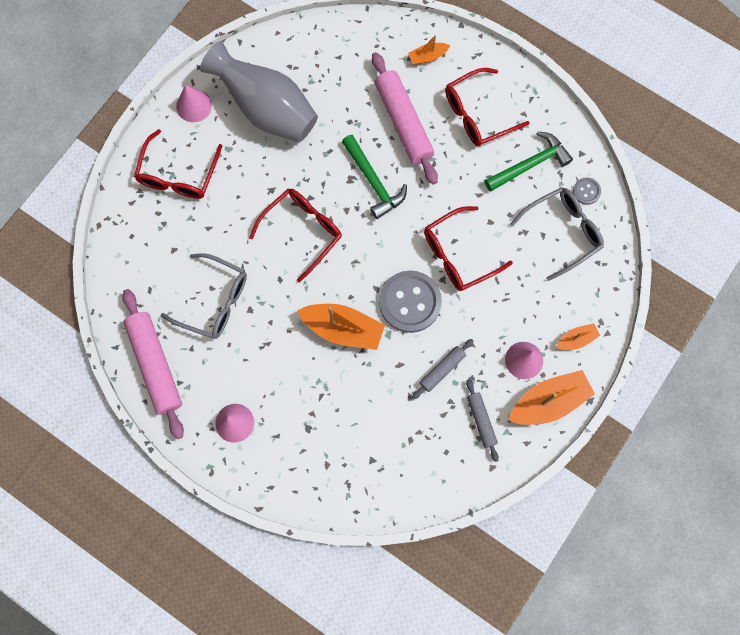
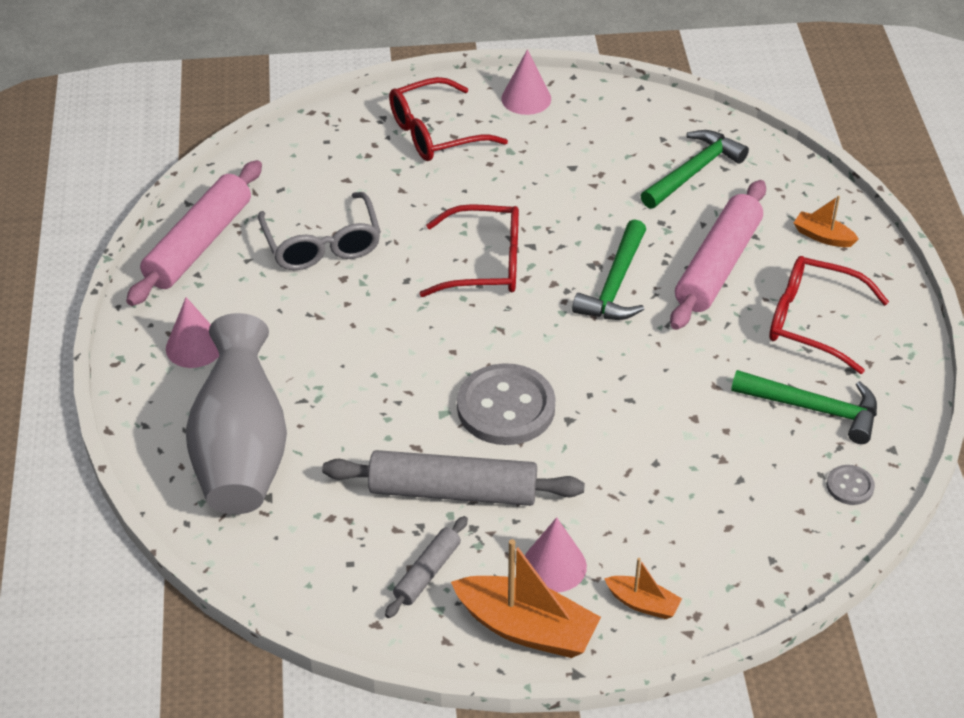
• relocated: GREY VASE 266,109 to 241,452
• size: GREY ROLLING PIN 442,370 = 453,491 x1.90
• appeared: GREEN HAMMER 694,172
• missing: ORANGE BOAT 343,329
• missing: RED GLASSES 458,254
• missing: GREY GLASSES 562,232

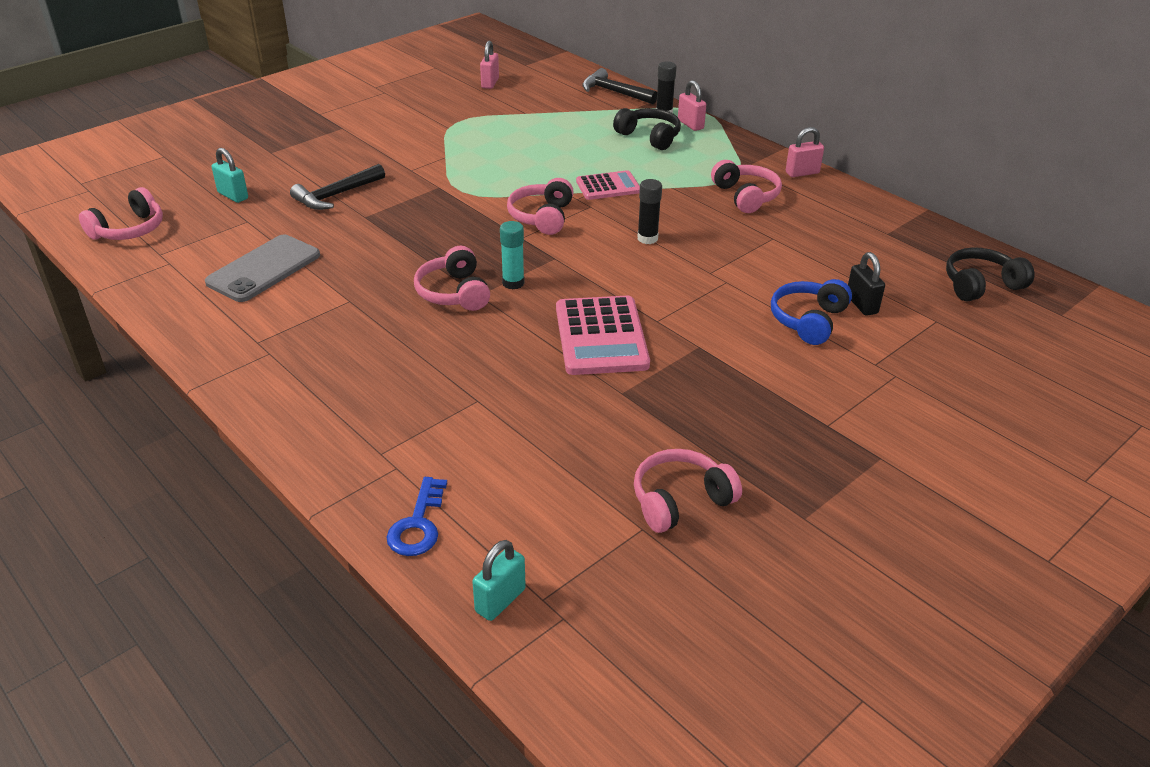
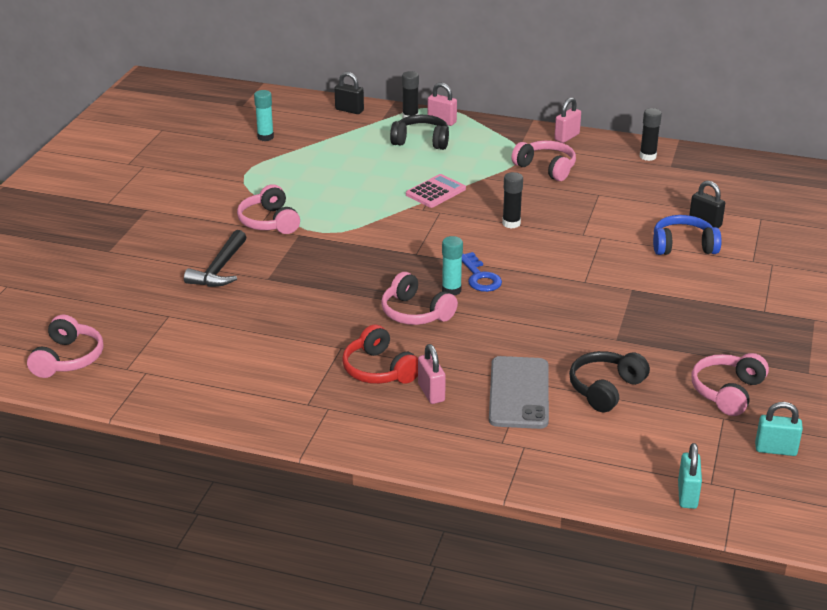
• relocated: PINK HEADPHONES 542,217 to 269,222
• appeared: TURQUOISE GLUE STICK 265,137
• exchanged: BLACK HAMMER 614,92 to BLACK PADLOCK 349,110
• appeared: RED HEADPHONES 379,370
• relocated: PINK PADLOCK 490,83 to 431,392
• relocated: BLUE KEY 418,524 to 480,277
• relocated: GREY PHONE 264,269 to 519,393
• relocated: BLACK HEADPHONES 981,285 to 605,389
• appeared: BLACK GLUE STICK 647,156
• spun: BLUE HEADPHONES 808,320 = 683,246 90 degrees clockwise
• relocated: TURQUOISE PADLOCK 233,195 to 775,449
• missing: PINK CALCULATOR 601,337

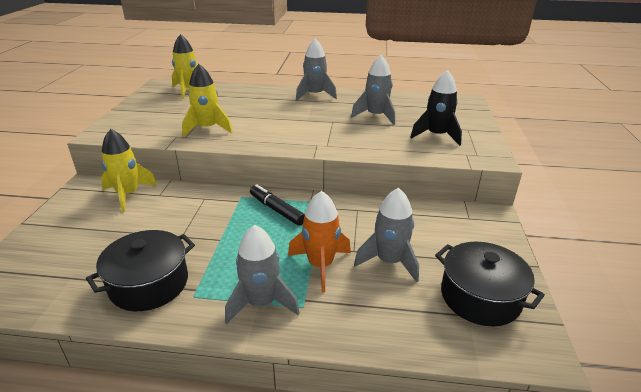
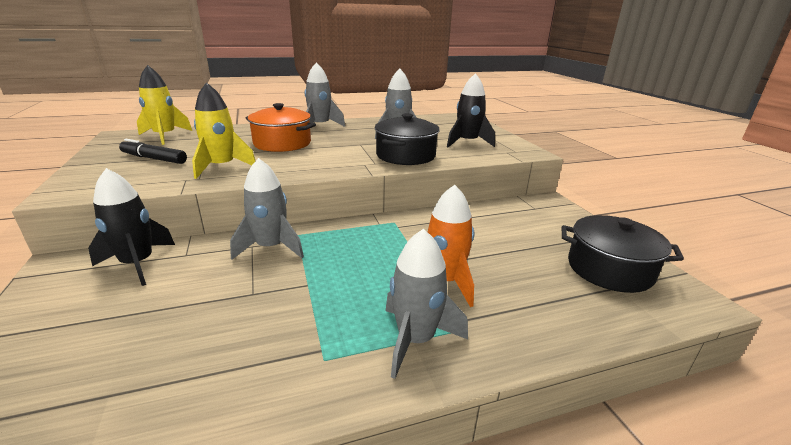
• colour: YELLOW ROCKET 128,195 to BLACK ROCKET 138,264
• relocated: BLACK MARKER 277,210 to 154,158
• relocated: GREY ROCKET 389,261 to 271,247
• appeared: ORANGE POT 282,143
• relocated: BLACK POT 149,284 to 405,155

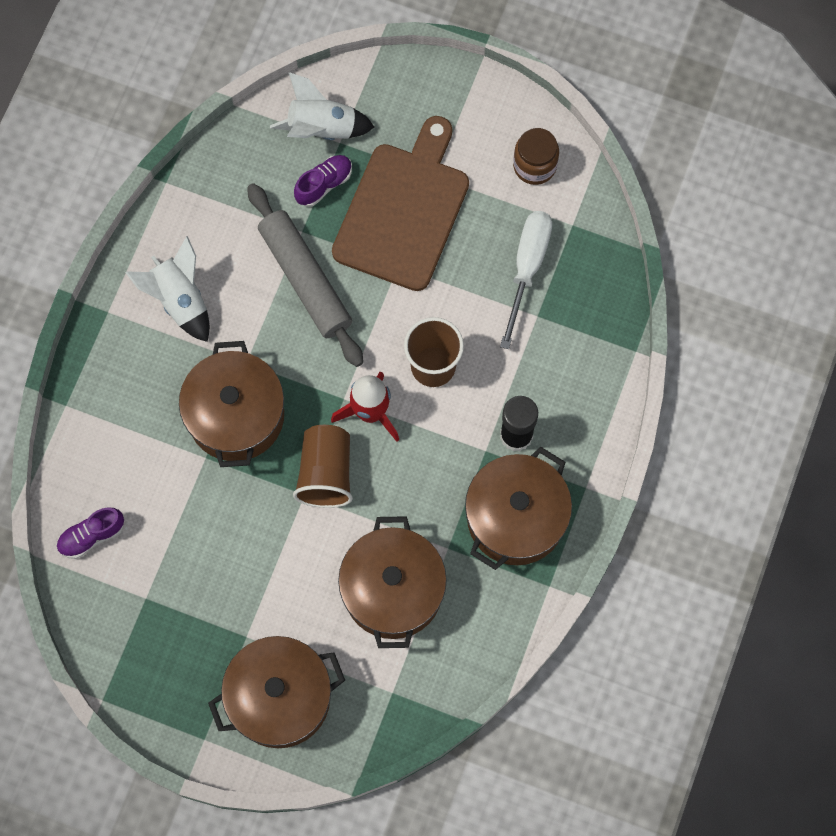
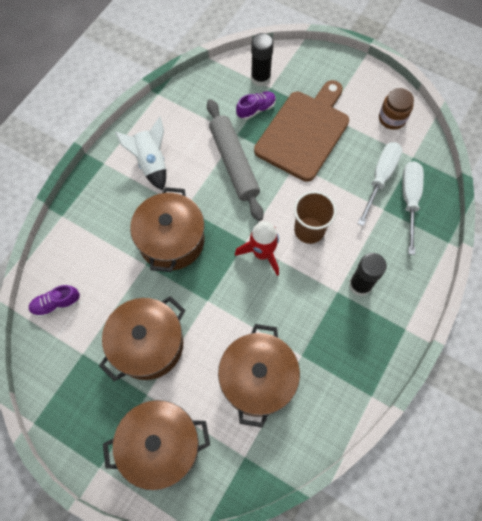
• relocated: BROWN POT 516,518 to 148,344
• exchanged: WHITE ROCKET 322,129 to BLACK GLUE STICK 260,78
• appeared: WHITE SCREWDRIVER 409,201
• missing: BROWN CUP 326,473

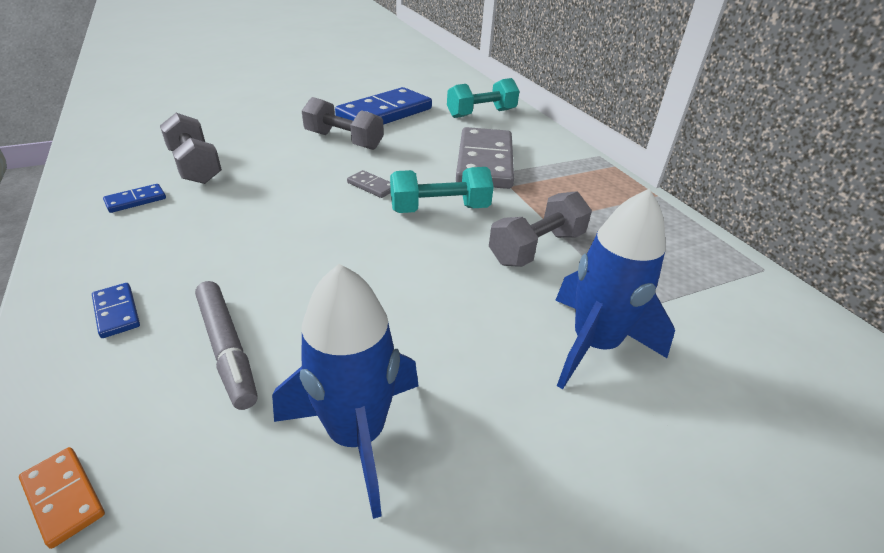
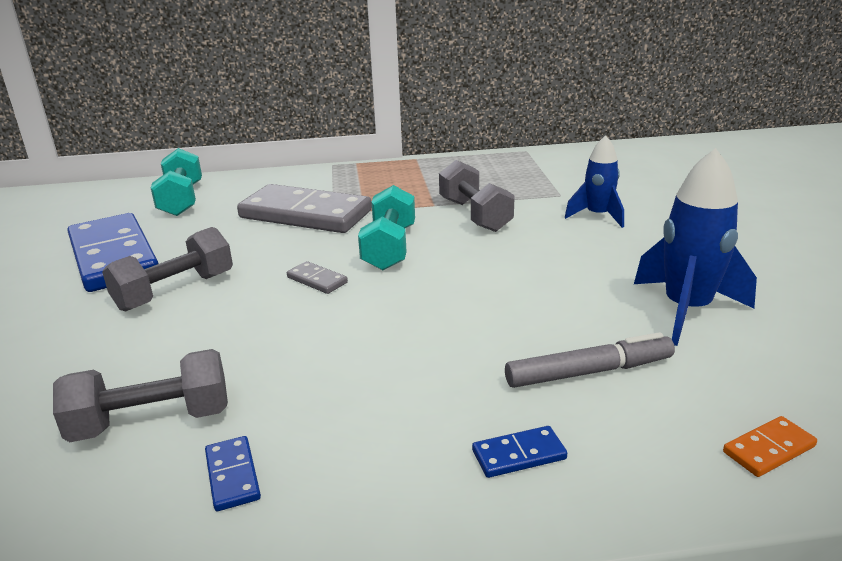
• spun: GREY DOMINO 371,186 = 317,280 75 degrees clockwise
• size: BLUE ROCKET 594,345 = 597,216 x0.64

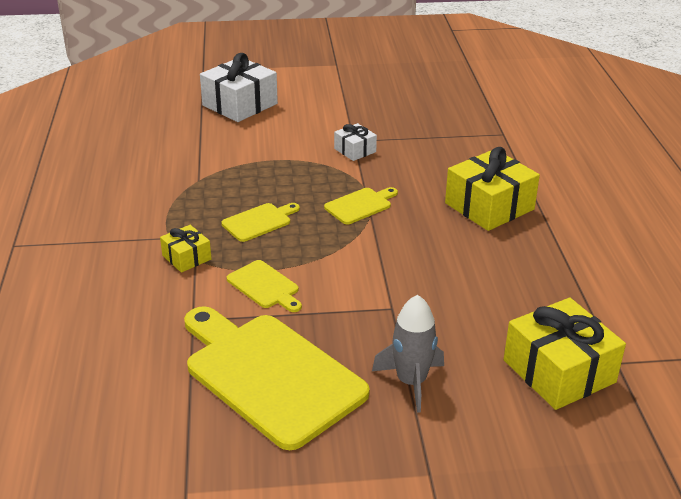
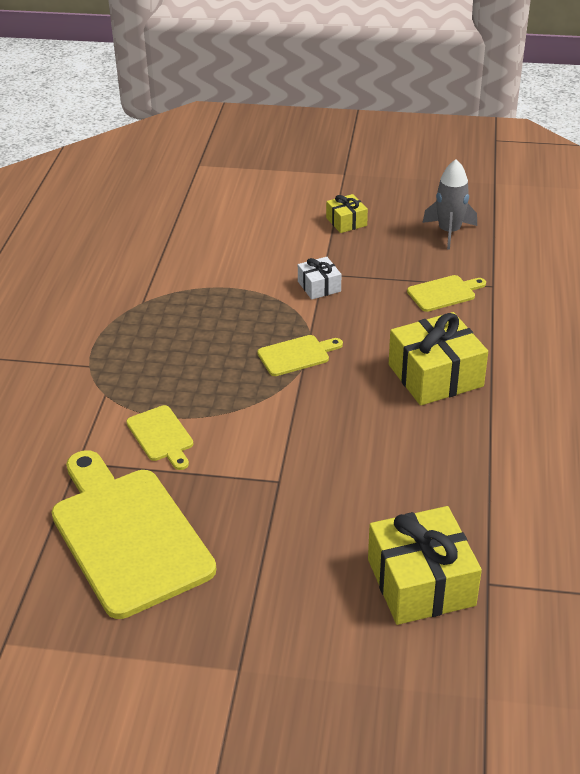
• relocated: YELLOW GIFT 186,257 to 346,222
• relocated: YELLOW CUTTING BOARD 259,221 to 444,293
• relocated: GREY ROCKET 411,382 to 449,232
• missing: WHITE GIFT 240,104

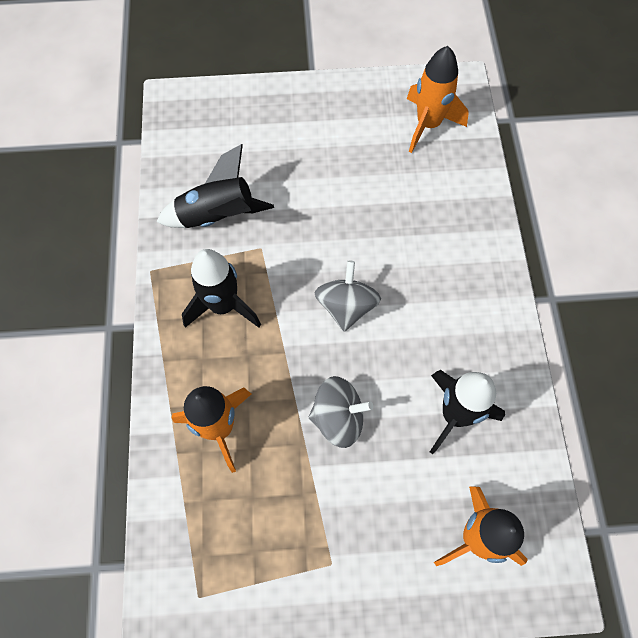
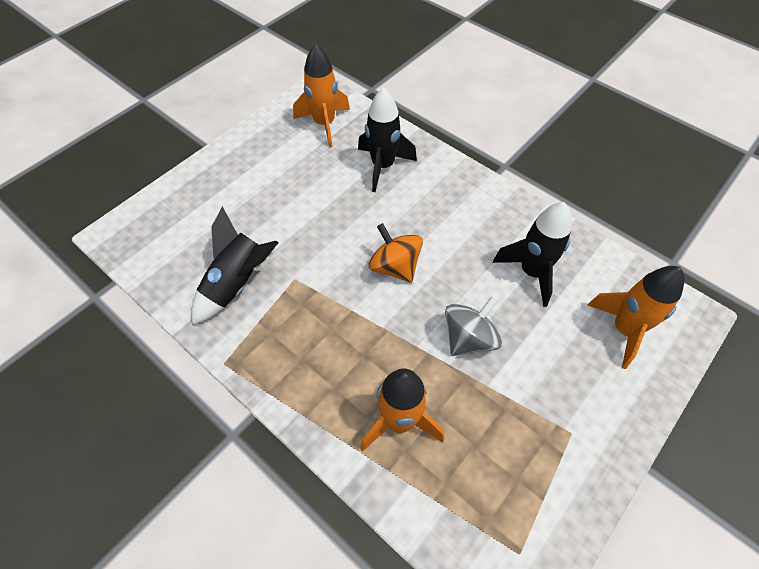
• relocated: BLACK ROCKET 223,306 to 383,166
• colour: GREY SPINNING TOP 346,306 to ORANGE SPINNING TOP 395,266

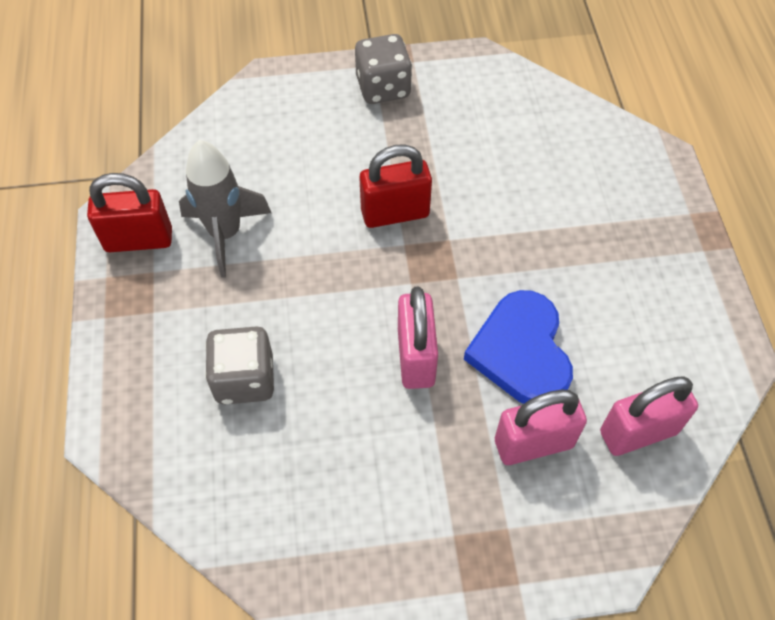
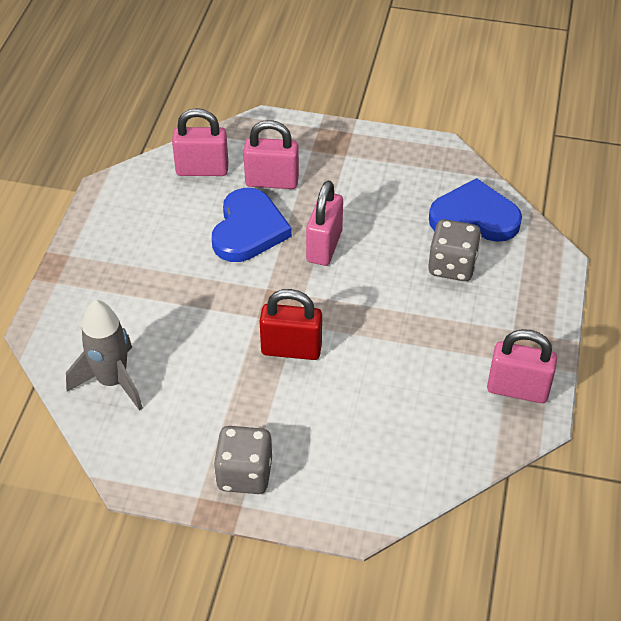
• relocated: GREY ROCKET 225,234 to 112,381
• appeared: BLUE HEART 474,217
• colour: RED PADLOCK 139,240 to PINK PADLOCK 517,389

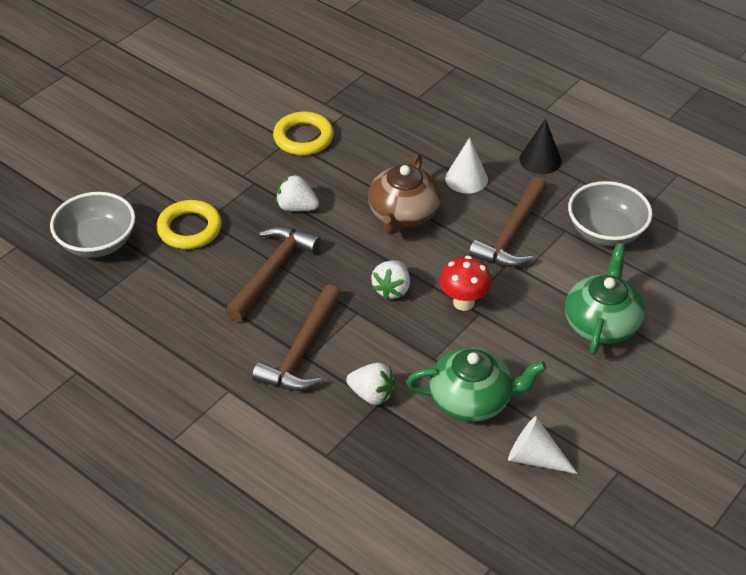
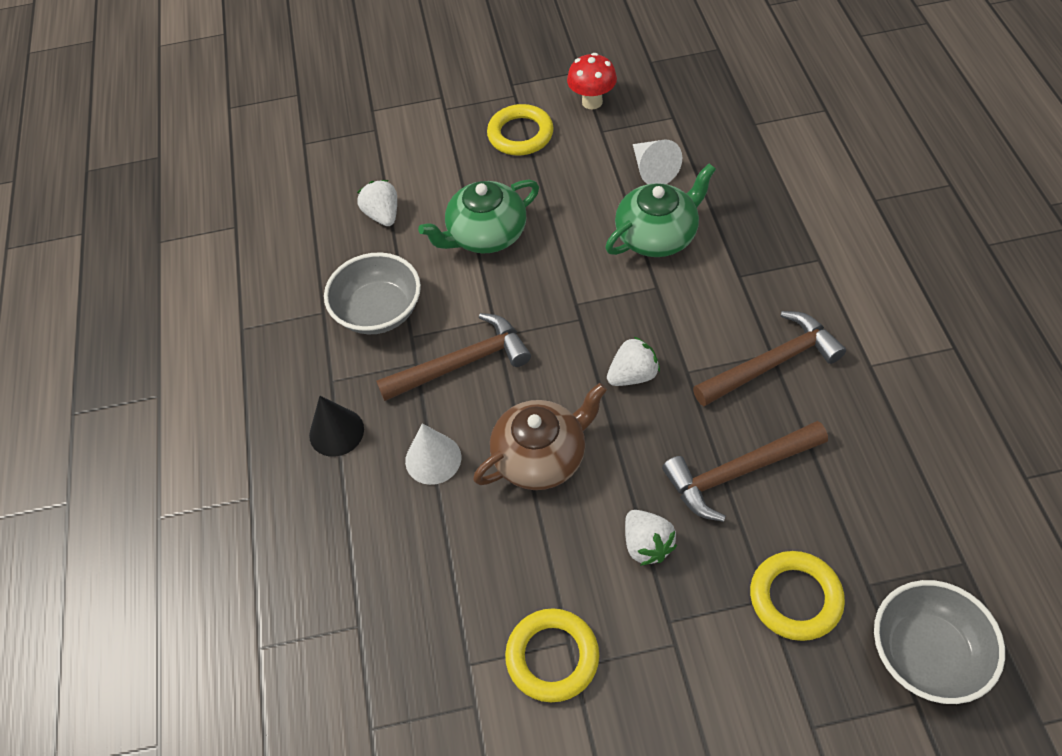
• relocated: WHITE STRAWBERRY 372,395 to 383,215
• appeared: YELLOW RING 520,134
• relocated: RED MUSHROOM 463,302 to 592,102
• spun: GREEN TEAPOT 472,400 = 657,235 105 degrees clockwise

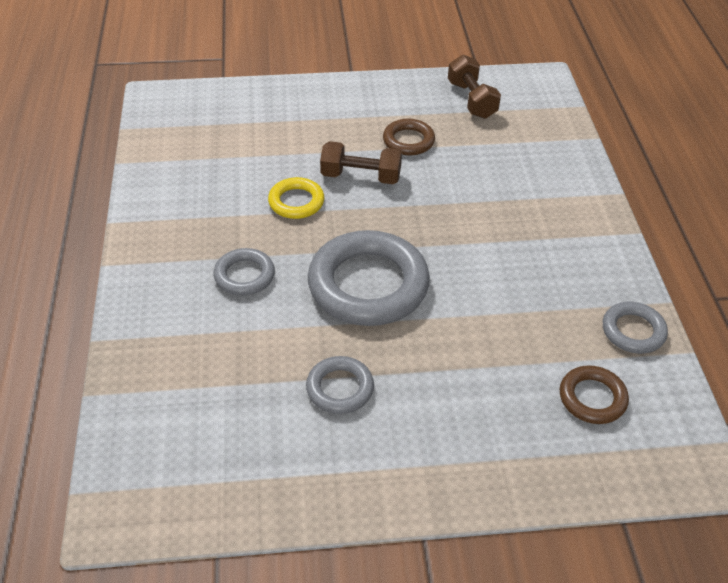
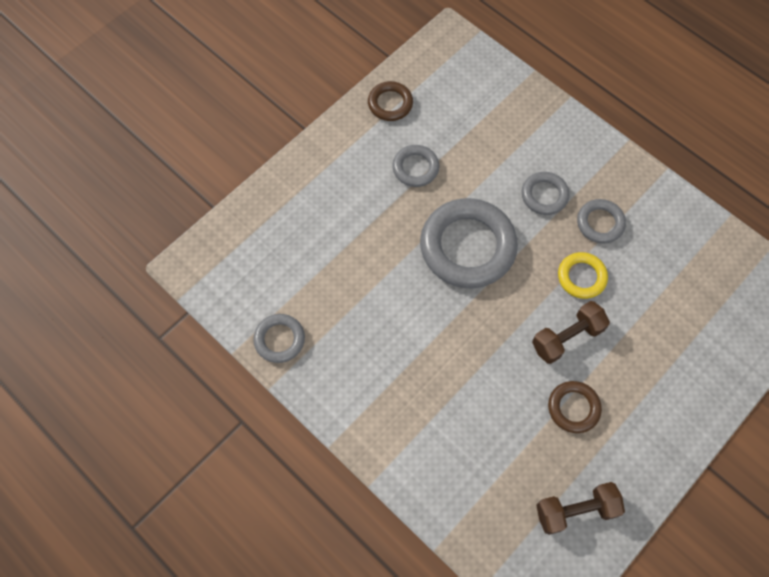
• relocated: BROWN RING 592,398 to 390,103
• spun: BROWN DUMBBELL 472,100 = 576,510 45 degrees counterclockwise
• appeared: GREY RING 600,223

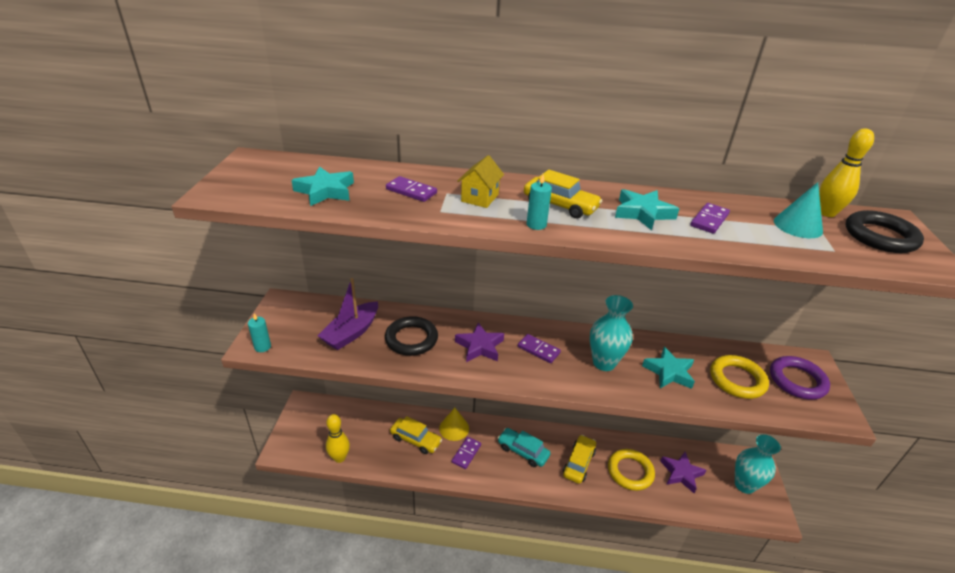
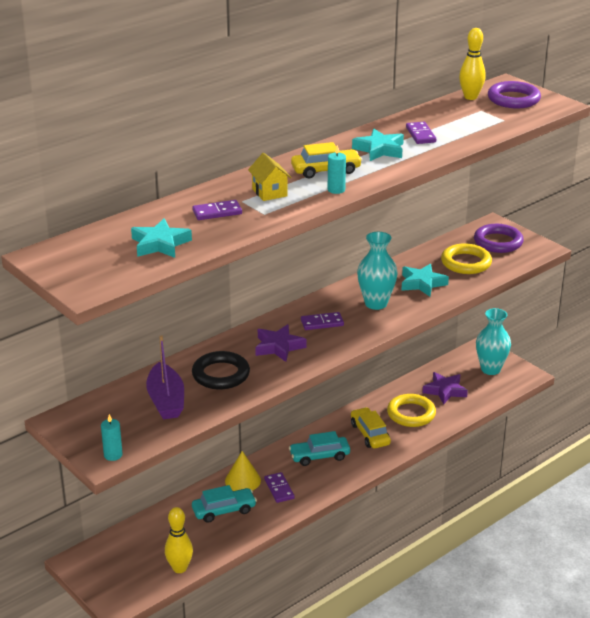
• colour: YELLOW CAR 415,440 to TURQUOISE CAR 224,510
• colour: BLACK RING 880,236 to PURPLE RING 513,99
• missing: TURQUOISE CONE 798,226

